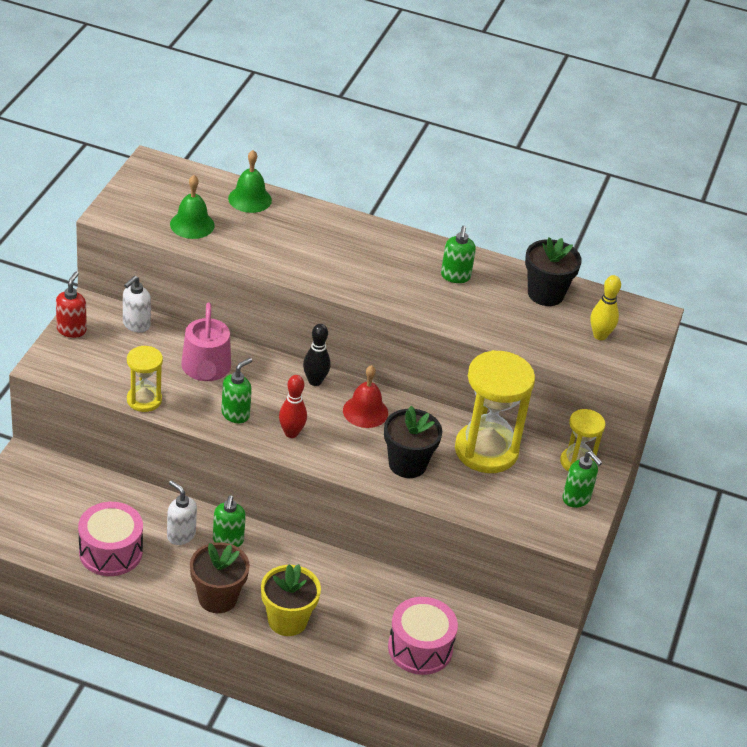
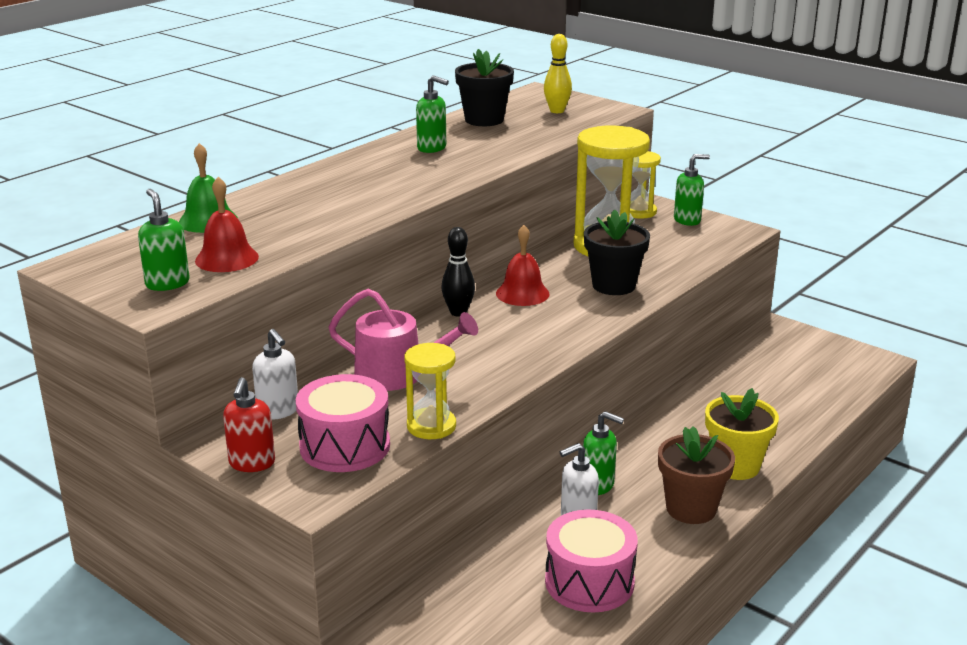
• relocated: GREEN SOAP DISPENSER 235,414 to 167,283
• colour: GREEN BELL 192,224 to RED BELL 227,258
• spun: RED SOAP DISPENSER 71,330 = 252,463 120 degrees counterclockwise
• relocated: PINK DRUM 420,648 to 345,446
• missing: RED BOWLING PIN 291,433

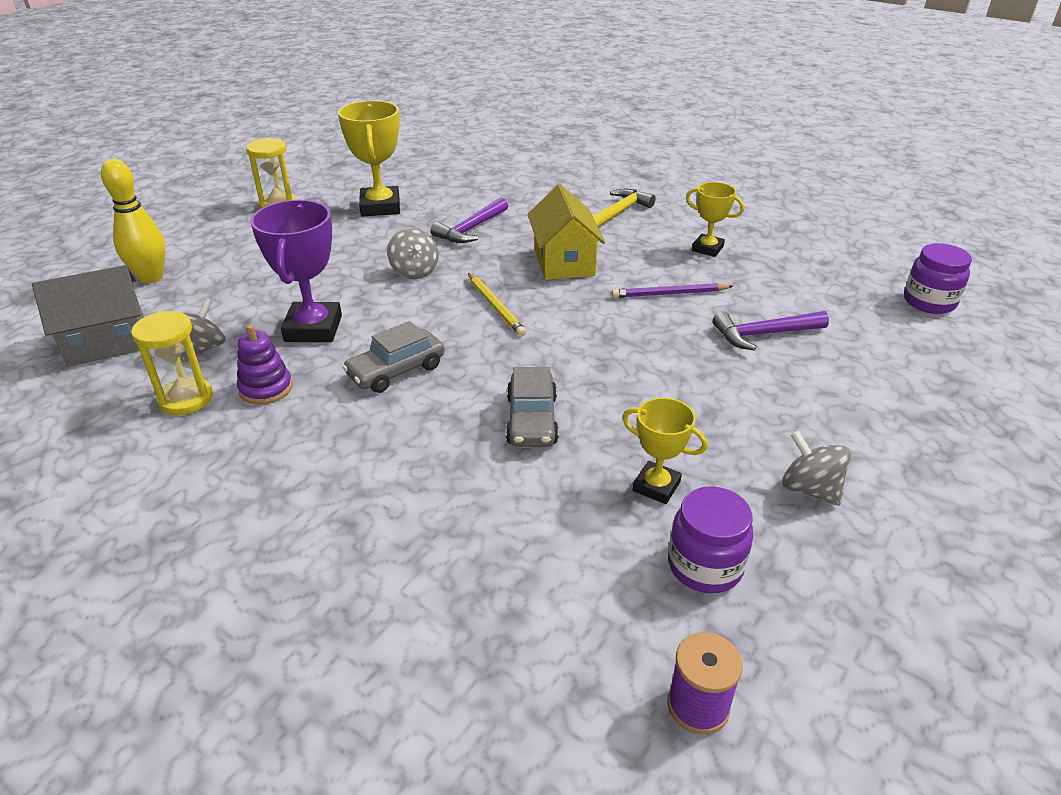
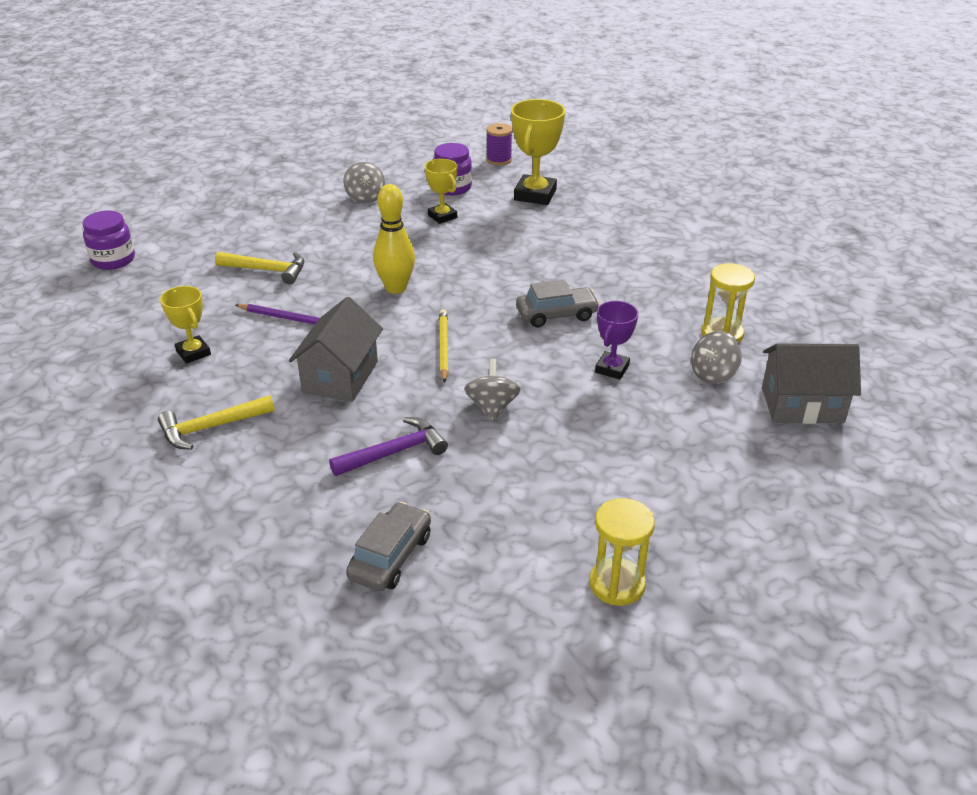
• colour: PURPLE HAMMER 763,334 to YELLOW HAMMER 267,270
• colour: YELLOW HOUSE 564,262 to GREY HOUSE 340,377
• relocated: GREY CAR 532,420 to 390,556
• relocated: YELLOW BOWLING PIN 151,277 to 396,288
• relocated: YELLOW TROPHY 380,207 to 535,195
• size: PURPLE TROPHY 313,328 = 612,369 x0.60
• missing: PURPLE STACKING TOY 266,388

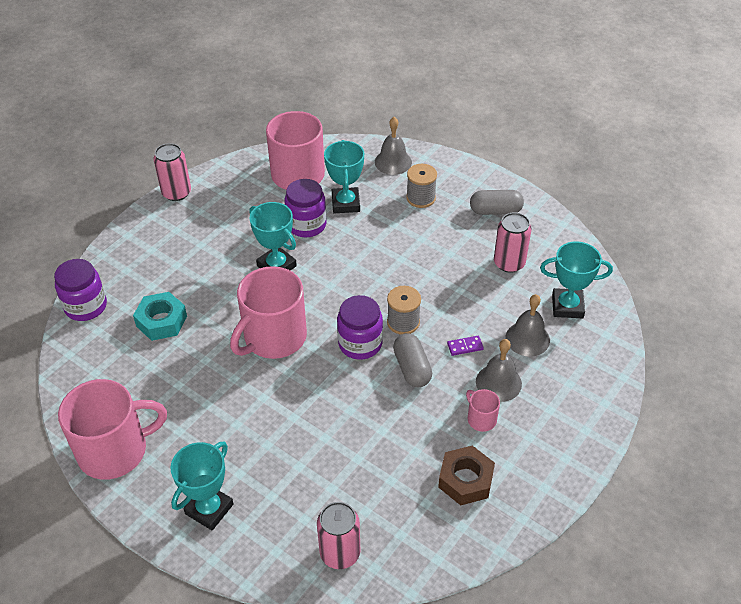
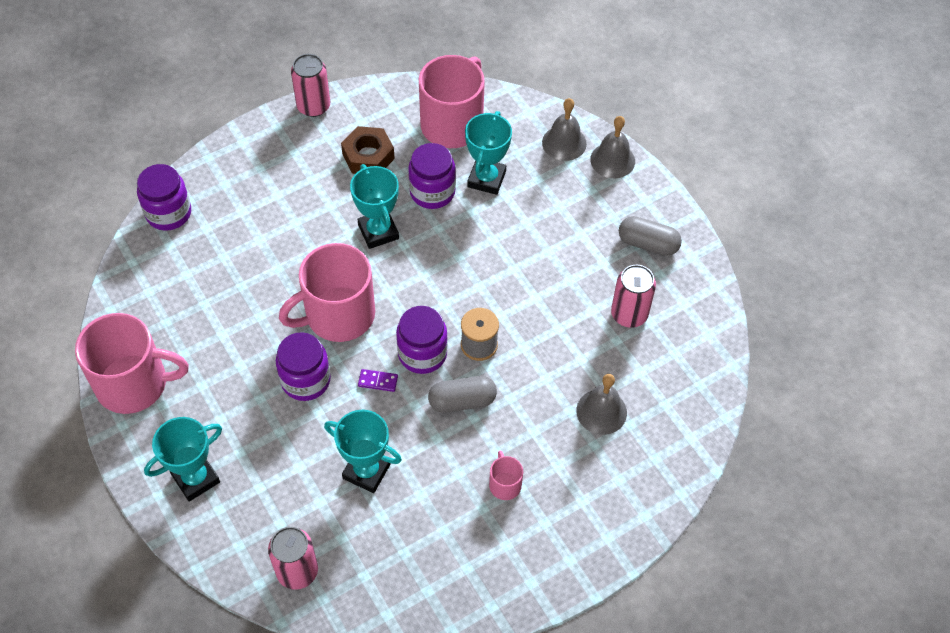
• appeared: PURPLE JAR 305,380
• relocated: TURQUOISE TROPHY 567,306 to 366,471
• relocated: BROWN NUT 465,480 to 368,156
• relocated: PURPLE DOMINO 465,346 to 378,381
• spun: GREY CAPSULE 412,368 = 462,401 75 degrees clockwise
• relocated: GREY BELL 498,382 to 612,160
• missing: TURQUOISE NUT 161,321
• missing: GREY SPOOL 421,198

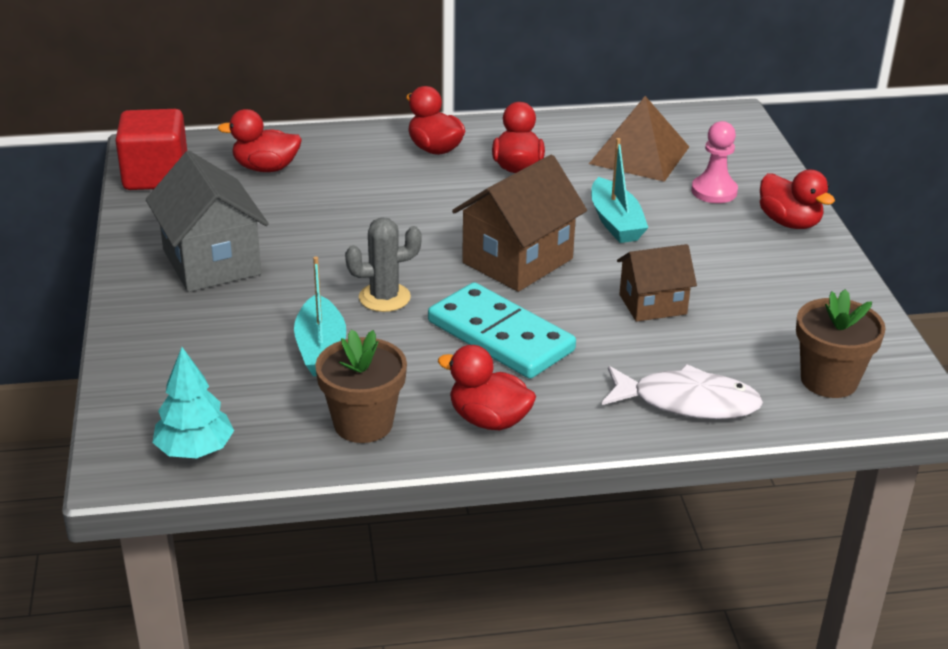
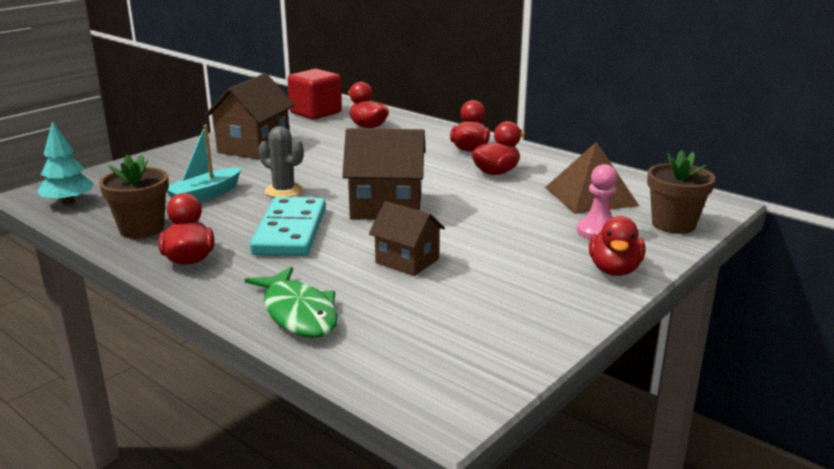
• colour: GREY HOUSE 211,262 to BROWN HOUSE 254,147
• colour: WHITE FISH 687,402 to GREEN FISH 298,313
• relocated: BROWN FLOWER POT 829,380 to 673,224
• missing: TURQUOISE BOAT 615,222

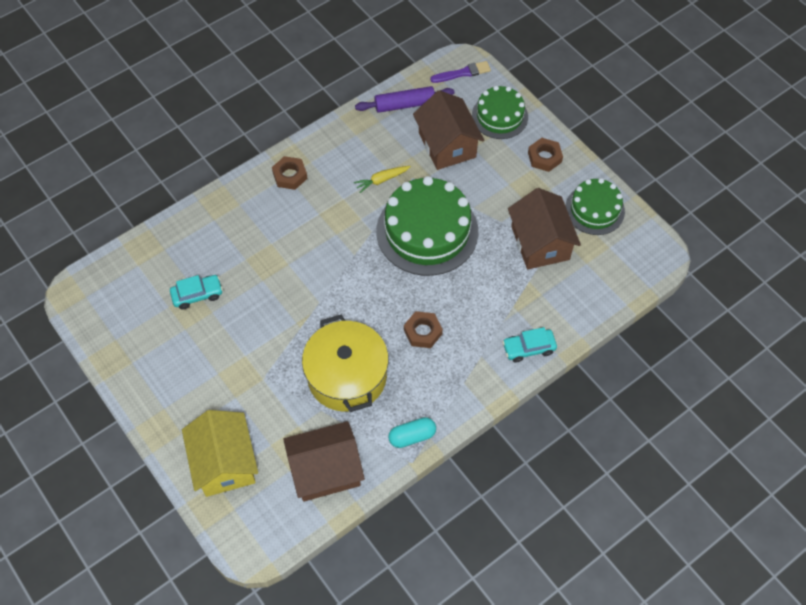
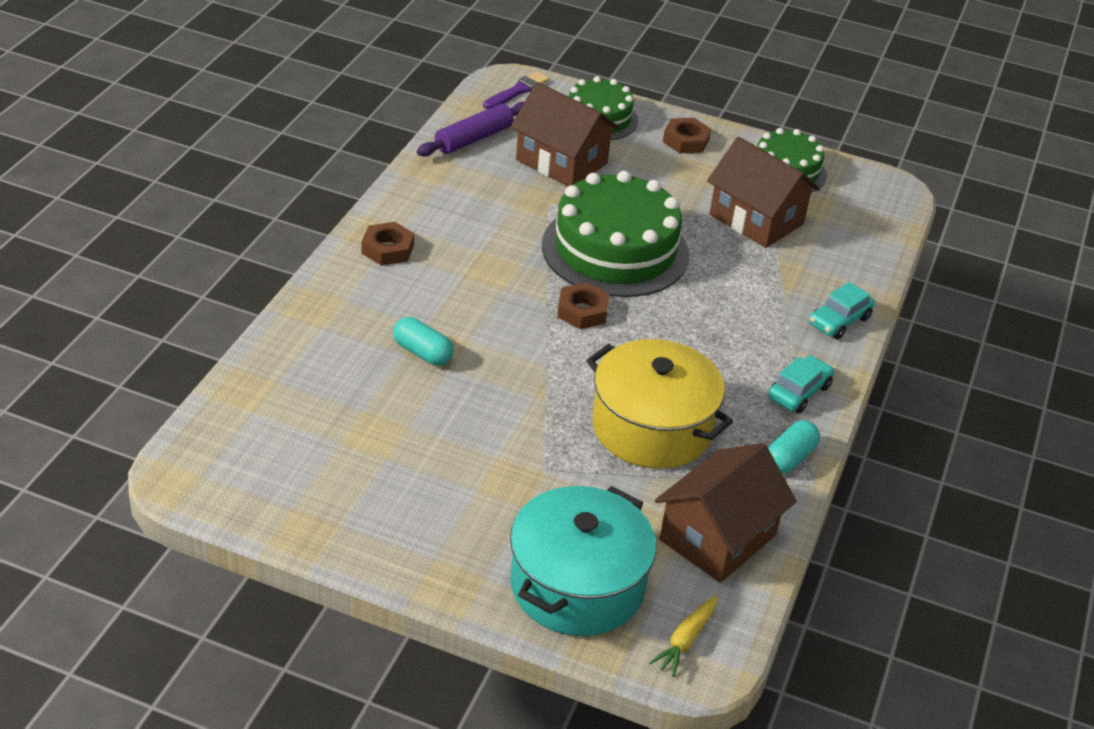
• appeared: TURQUOISE CAPSULE 422,353
• exchanged: YELLOW HOUSE 225,463 to TURQUOISE POT 577,585
• relocated: BROWN NUT 422,332 to 582,311
• relocated: YELLOW CARROT 381,180 to 685,641
• relocated: TURQUOISE CAR 197,295 to 799,392

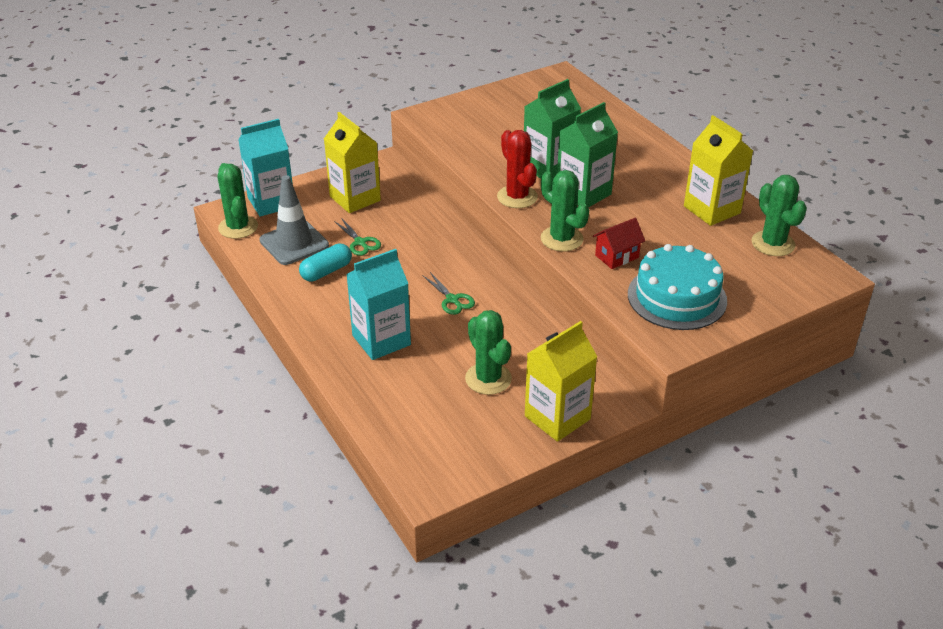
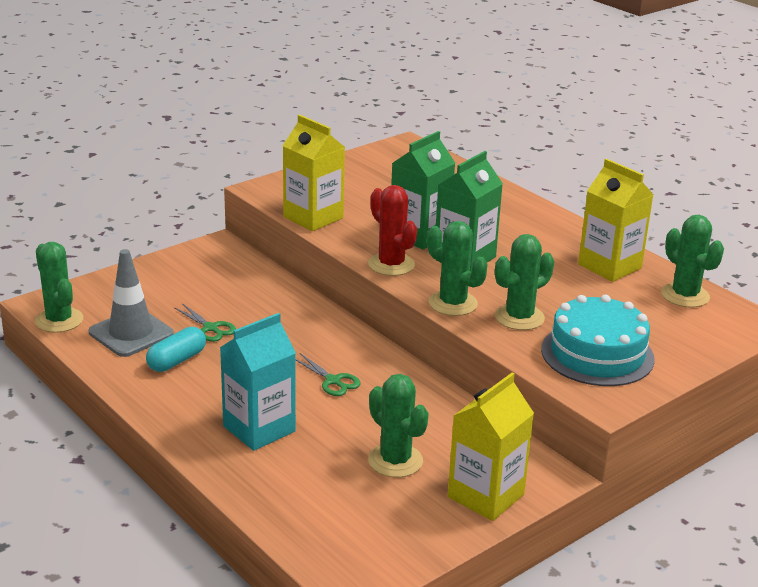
• relocated: YELLOW CARTON 355,198 to 313,217
• exchanged: RED HOUSE 617,256 to GREEN CACTUS 519,317
• missing: TURQUOISE CARTON 271,202

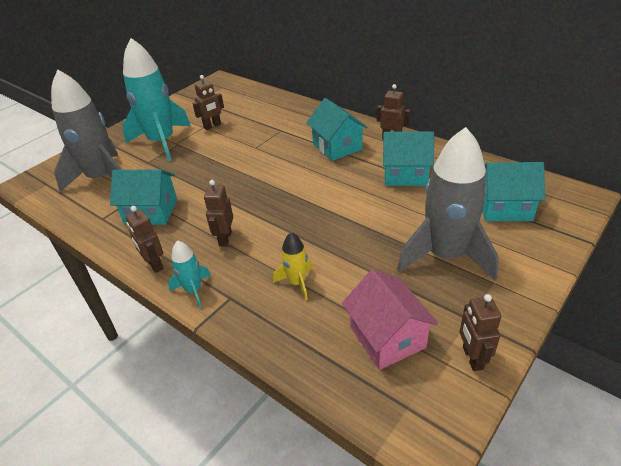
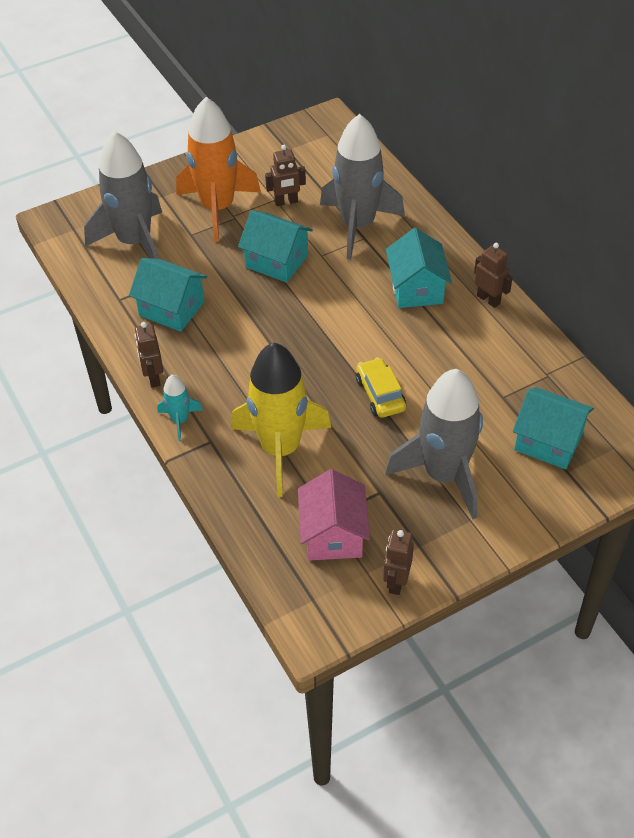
• colour: TURQUOISE ROCKET 162,142 to ORANGE ROCKET 217,208
• size: YELLOW ROCKET 297,283 = 280,449 x2.20
• relocated: TURQUOISE HOUSE 405,174 to 276,261
• appeared: GREY ROCKET 357,225
• appeared: YELLOW CAR 380,394
• missing: BROWN ROBOT 225,238

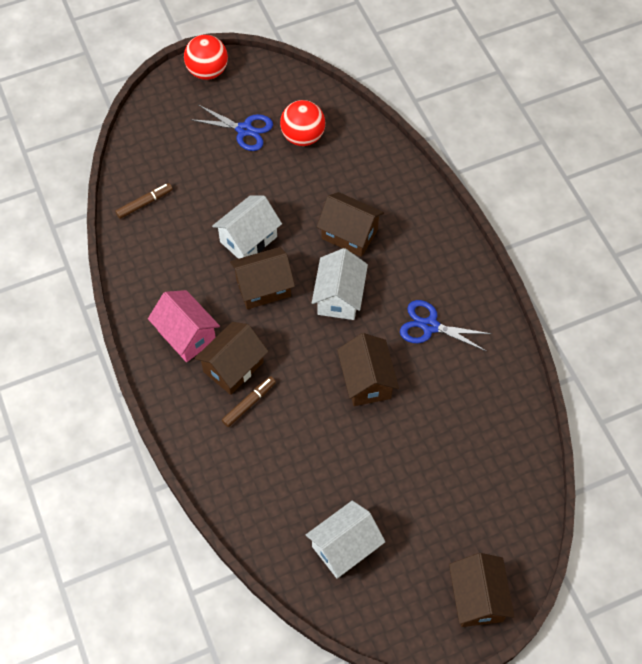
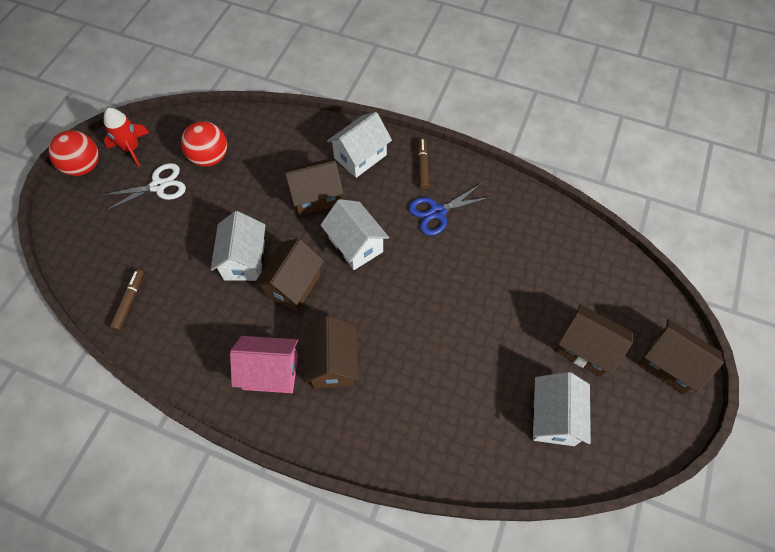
• colour: BLUE SCISSORS 244,130 to WHITE SCISSORS 158,186
• appeared: RED ROCKET 131,148
• appeared: WHITE HOUSE 360,156
• relocated: BROWN MARKER 249,403 to 423,166
• relocated: BROWN HOUSE 366,381 to 586,348

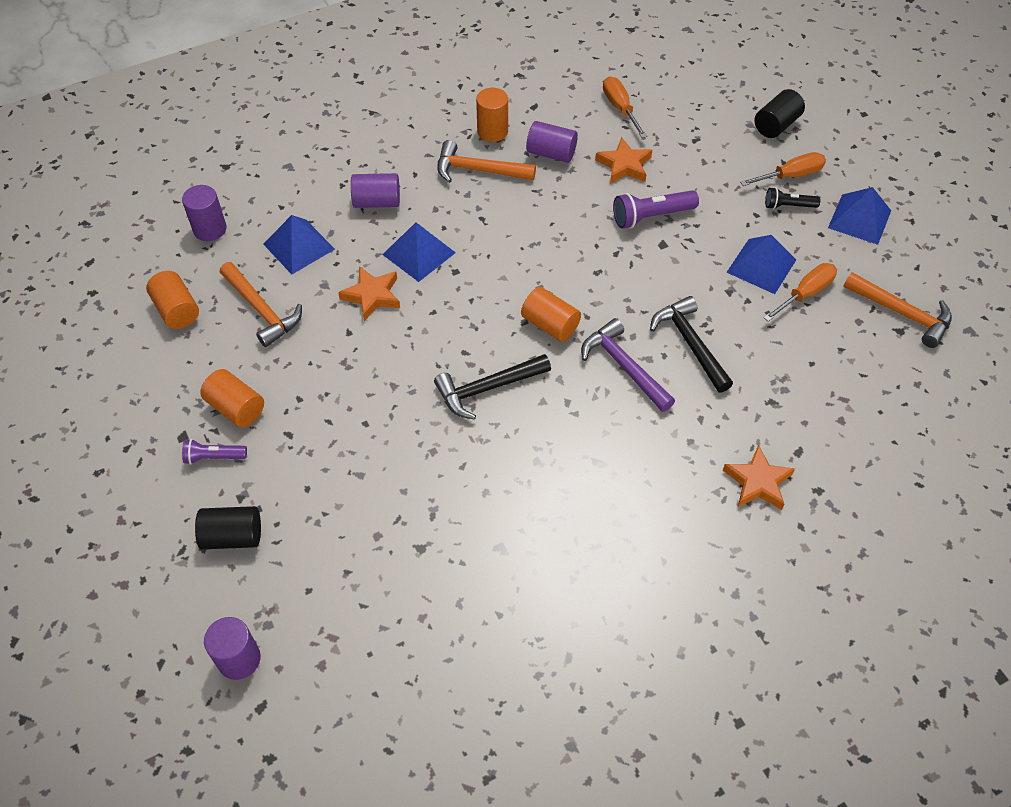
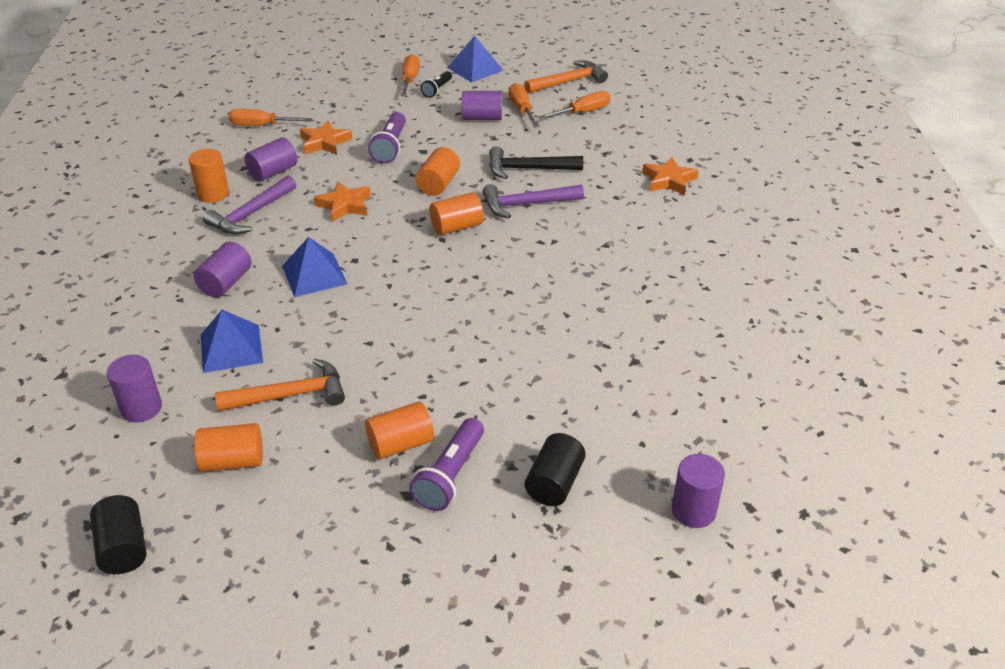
• relocated: BLACK CYLINDER 776,125 to 123,548
• colour: ORANGE HAMMER 478,170 to PURPLE HAMMER 250,214
• relocated: ORANGE STAR 372,296 to 344,205
• size: PURPLE FLASHLIGHT 214,457 = 450,475 x1.60
• appeared: ORANGE CYLINDER 438,184
• exchanged: BLUE PYRAMID 761,266 to PURPLE CYLINDER 482,118
• appeared: ORANGE SCREWDRIVER 582,112
• missing: BLACK HAMMER 487,388

